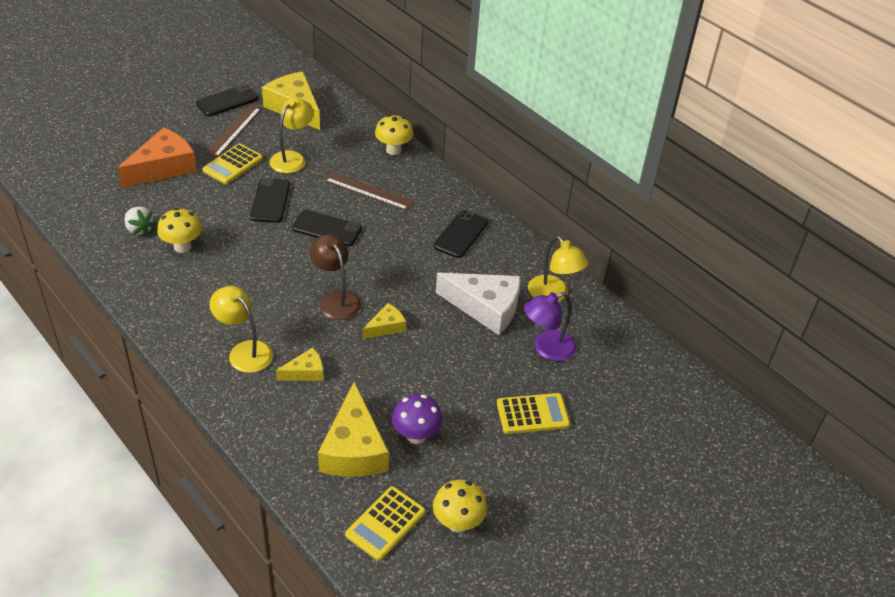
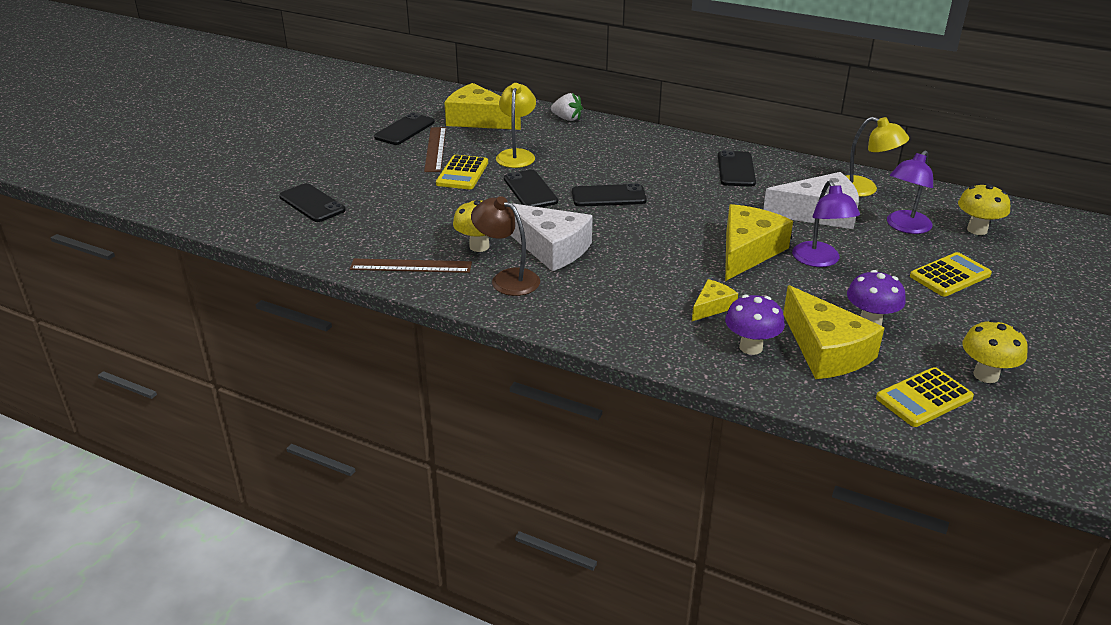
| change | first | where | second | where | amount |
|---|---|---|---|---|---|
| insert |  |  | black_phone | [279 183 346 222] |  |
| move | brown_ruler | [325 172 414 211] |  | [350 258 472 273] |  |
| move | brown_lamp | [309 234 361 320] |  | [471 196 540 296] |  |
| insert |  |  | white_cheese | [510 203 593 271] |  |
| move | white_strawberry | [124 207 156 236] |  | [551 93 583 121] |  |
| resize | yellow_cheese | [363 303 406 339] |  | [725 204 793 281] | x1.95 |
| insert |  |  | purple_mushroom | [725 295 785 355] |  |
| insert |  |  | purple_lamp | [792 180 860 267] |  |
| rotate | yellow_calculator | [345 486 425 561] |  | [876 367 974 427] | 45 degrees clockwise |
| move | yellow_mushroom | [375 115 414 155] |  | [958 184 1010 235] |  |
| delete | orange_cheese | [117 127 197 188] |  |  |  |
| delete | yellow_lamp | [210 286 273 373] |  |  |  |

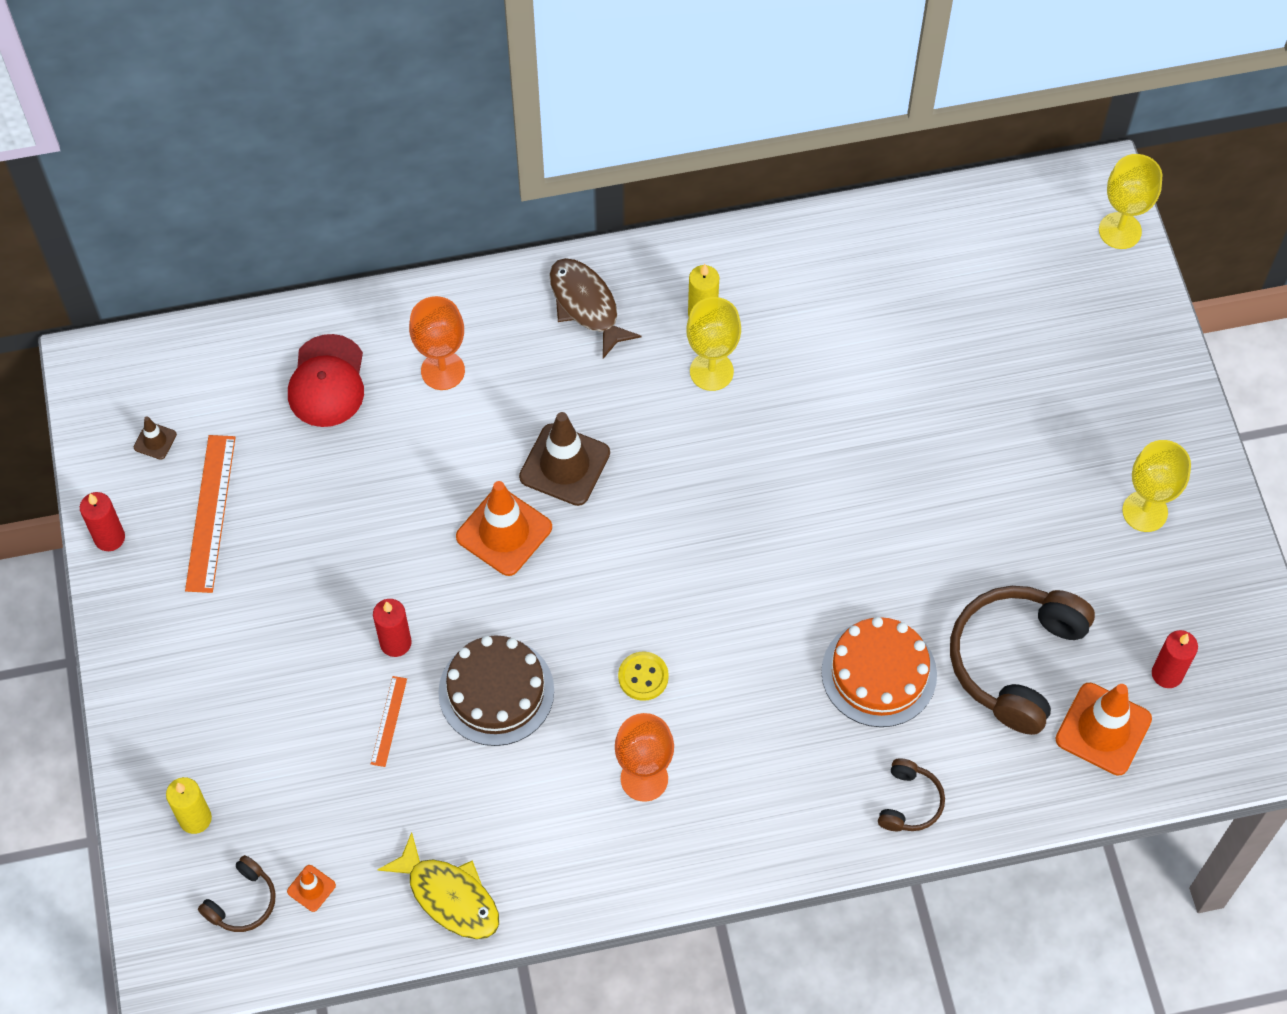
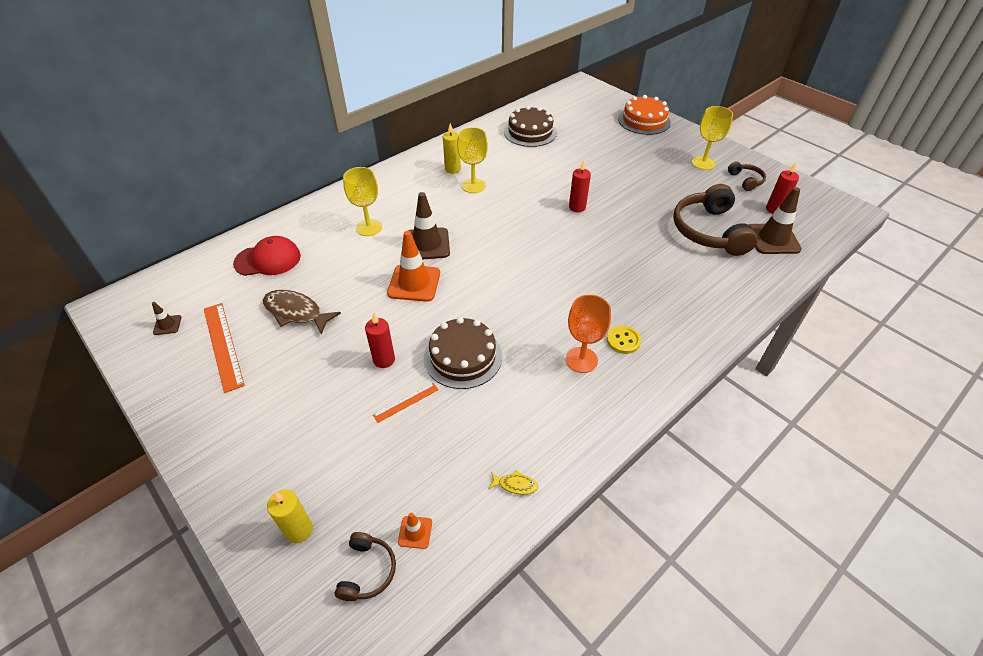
| change | first | where | second | where | amount |
|---|---|---|---|---|---|
| rotate | red_cap | [288 334 364 427] |  | [233 236 301 276] | 75 degrees counterclockwise |
| move | brown_fish | [549 258 642 359] |  | [263 290 341 335] |  |
| move | yellow_goblet | [1099 154 1162 249] |  | [343 167 382 236] |  |
| rotate | orange_ruler | [371 676 407 767] |  | [373 383 439 423] | 75 degrees clockwise |
| resize | yellow_fish | [377 832 499 939] |  | [488 470 538 495] | x0.47 |
| insert |  |  | brown_cake | [504 106 557 147] |  |
| move | red_candle | [80 492 125 551] |  | [569 160 591 212] |  |
| move | yellow_button | [618 651 669 701] |  | [607 326 641 354] |  |
| move | orange_cake | [821 617 937 727] |  | [618 95 671 135] |  |
| move | brown_headphones | [878 758 945 831] |  | [728 161 766 191] |  |
| recolor | orange_traffic_cone | [1055 683 1152 775] | brown_traffic_cone | [749 187 802 254] |  |
| delete | orange_goblet | [409 296 465 390] |  |  |  |

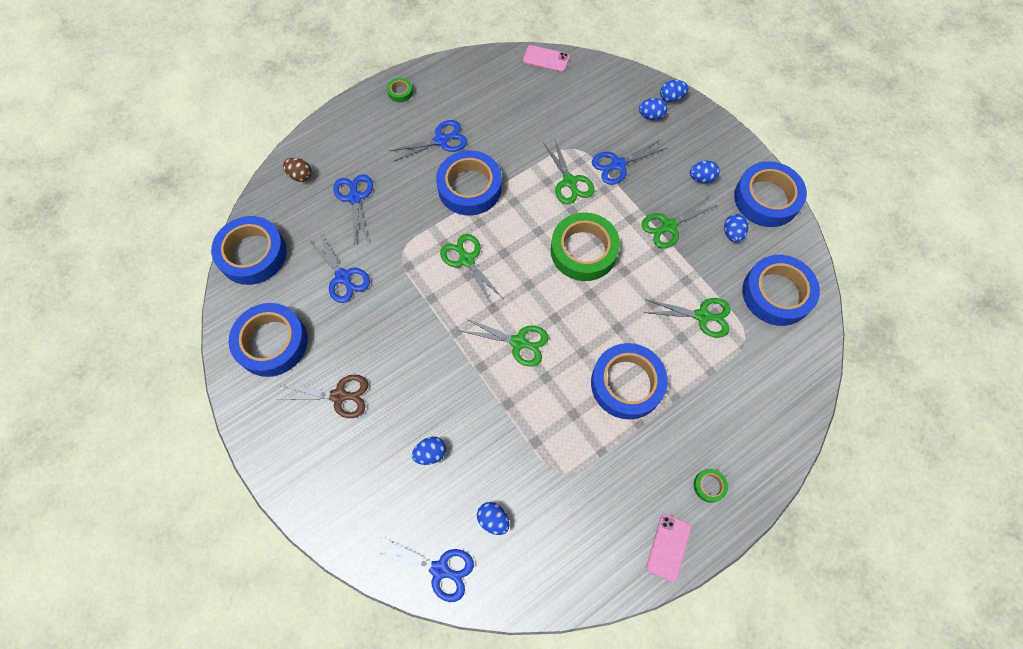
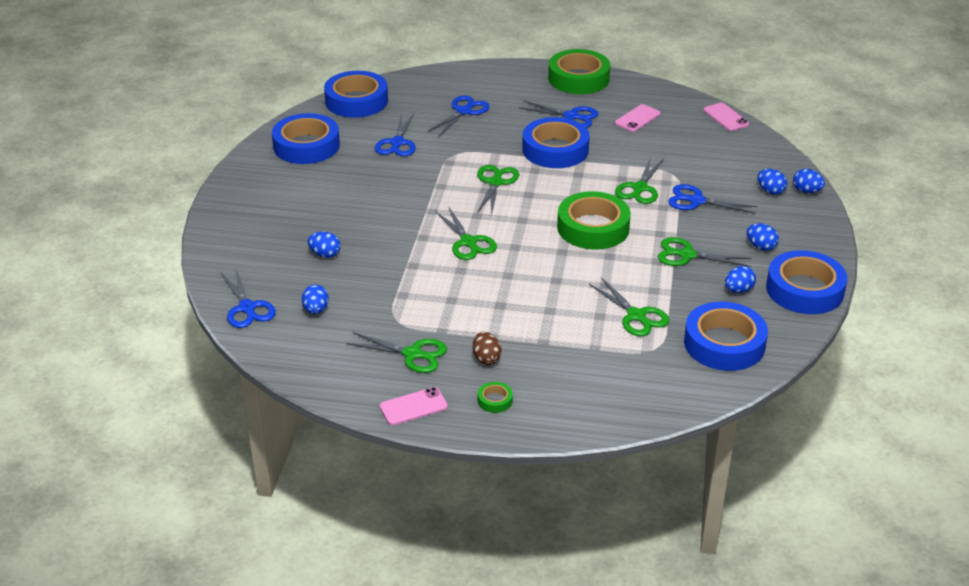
| change | first | where | second | where | amount |
|---|---|---|---|---|---|
| insert |  |  | green_scissors | [346 332 447 373] |  |
| move | brown_egg | [283 158 312 182] |  | [472 332 502 365] |  |
| resize | green_tape | [387 78 413 102] |  | [548 49 610 94] | x2.41 |
| insert |  |  | pink_phone | [615 104 661 132] |  |
| delete | brown_scissors | [278 374 368 418] |  |  |  |
| delete | blue_tape | [591 343 668 420] |  |  |  |

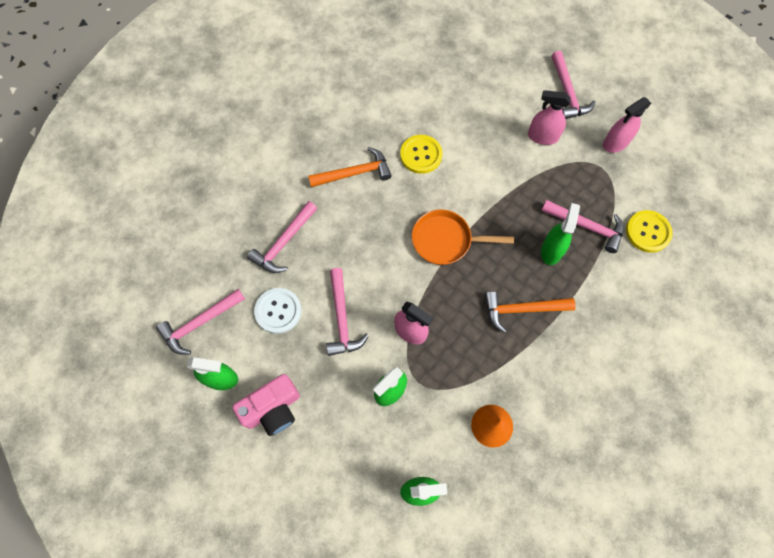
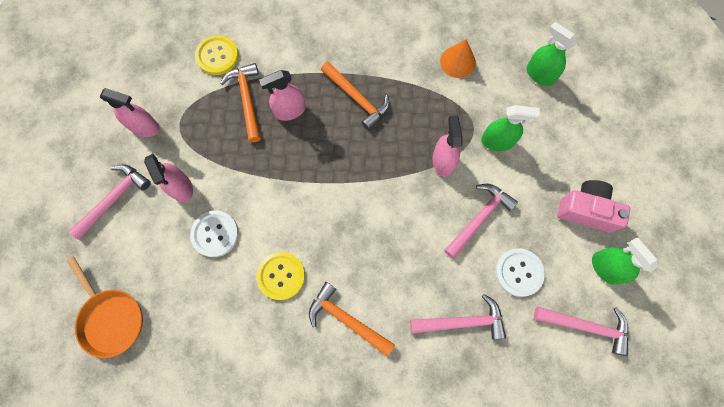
| change | first | where | second | where | amount |
|---|---|---|---|---|---|
| move | orange_pan | [412 210 514 265] |  | [66 256 143 358] |  |
| insert |  |  | white_button | [190 210 238 257] |  |
| recolor | pink_hammer | [541 200 624 253] | orange_hammer | [220 63 261 142] |  |
| recolor | green_spray_bottle | [541 203 580 265] | pink_spray_bottle | [259 70 306 121] |  |

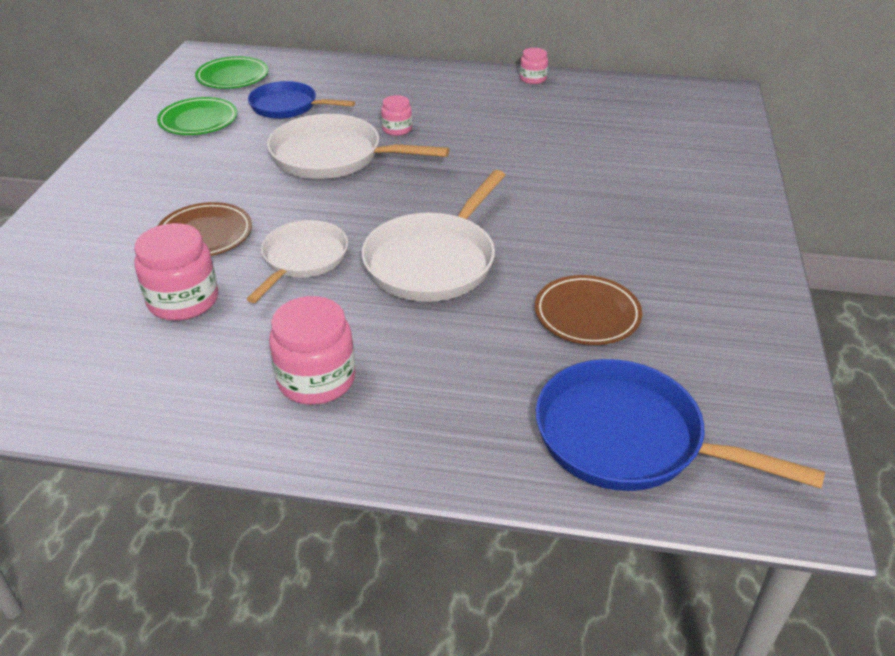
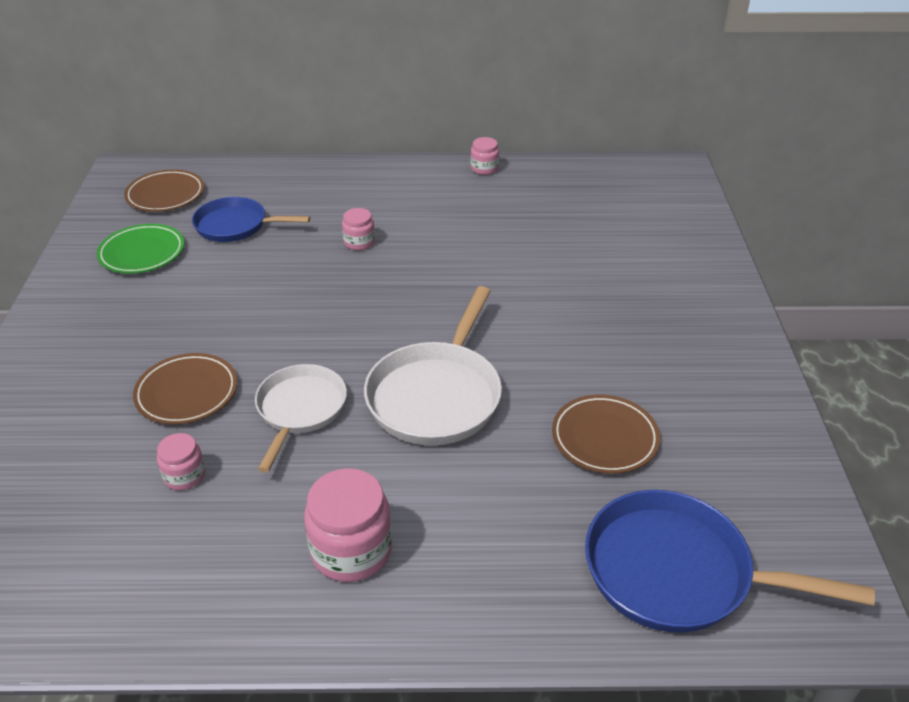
| change | first | where | second | where | amount |
|---|---|---|---|---|---|
| recolor | green_plate | [195 56 268 89] | brown_plate | [124 170 204 212] |  |
| resize | pink_jar | [134 223 218 321] |  | [157 433 206 490] | x0.55 |
| delete | white_pan | [267 114 449 179] |  |  |  |

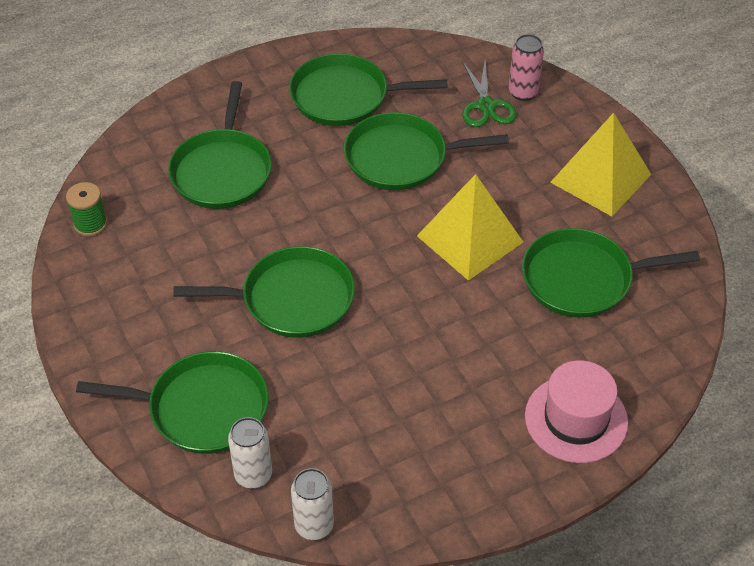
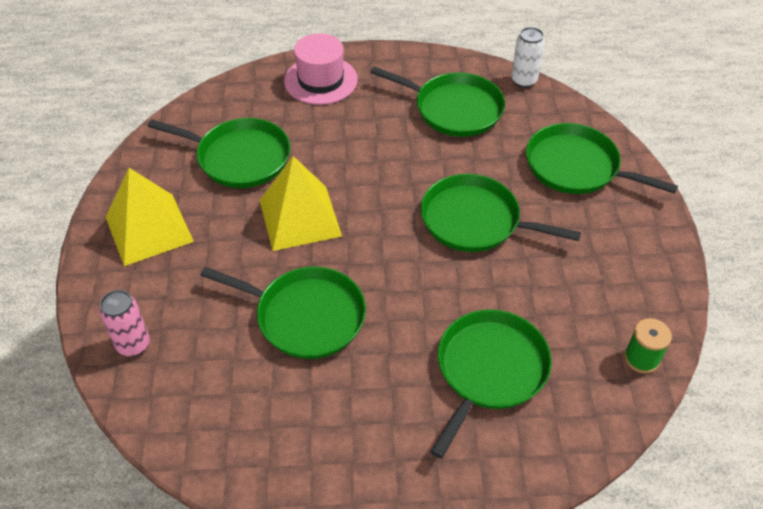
| change | first | where | second | where | amount |
|---|---|---|---|---|---|
| move | green_pan | [289 53 447 126] |  | [370 66 505 137] |  |
| delete | white_can | [228 417 272 489] |  |  |  |
| delete | green_scissors | [462 61 517 127] |  |  |  |

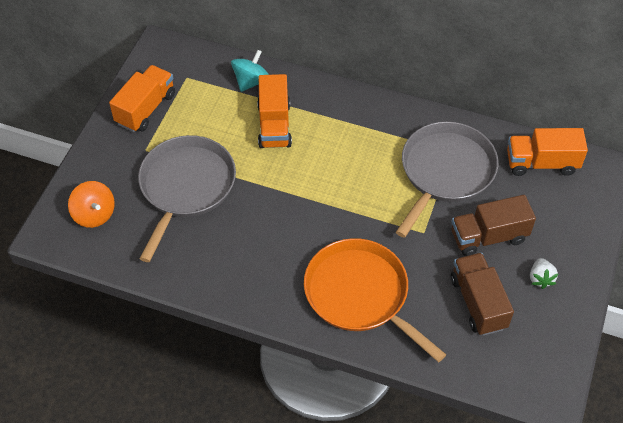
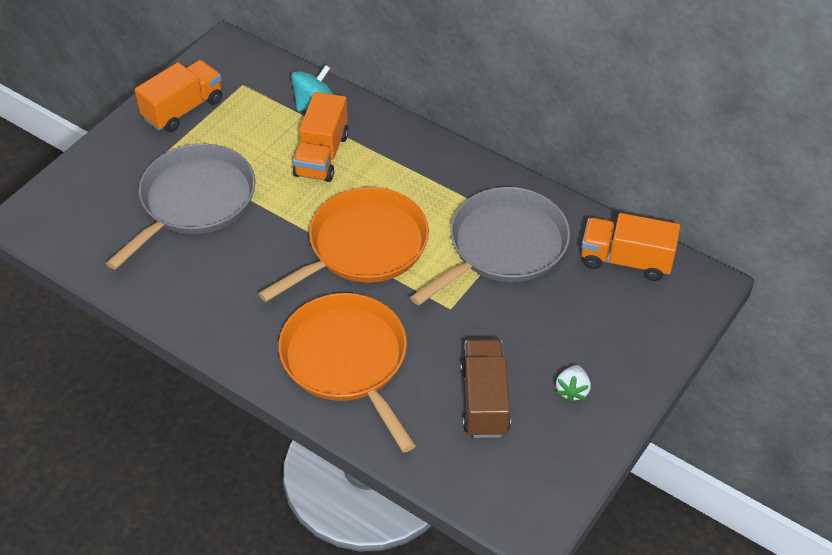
| change | first | where | second | where | amount |
|---|---|---|---|---|---|
| insert |  |  | orange_pan | [258 187 429 302] |  |
| delete | orange_spinning_top | [68 181 115 228] |  |  |  |
| delete | brown_truck | [451 195 536 256] |  |  |  |

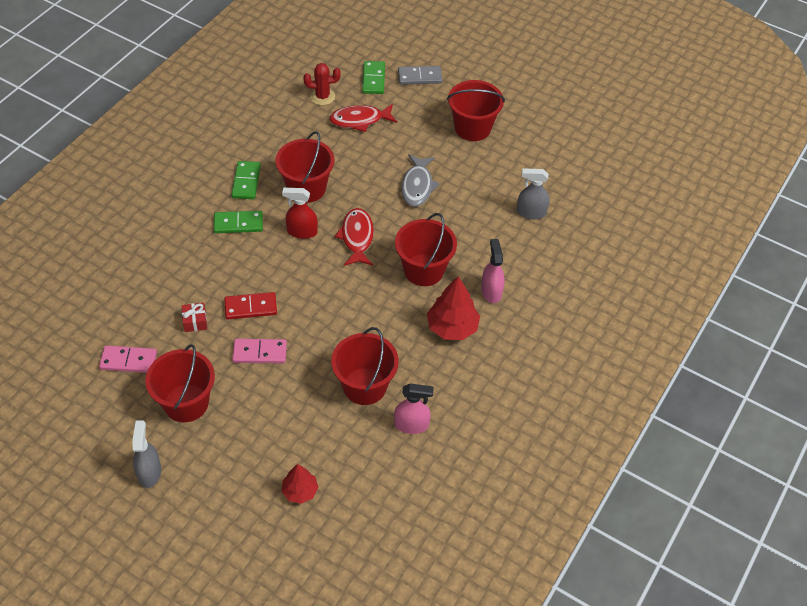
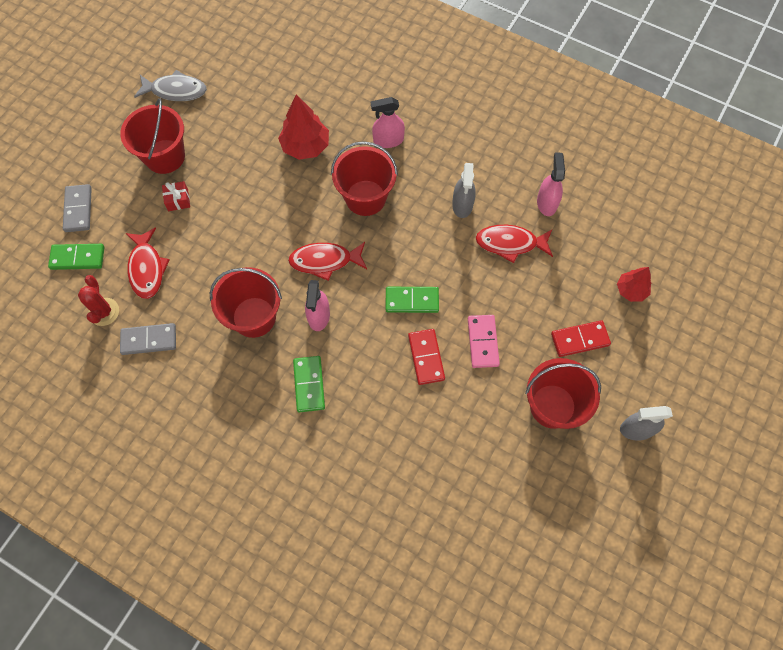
| change | first | where | second | where | amount |
|---|---|---|---|---|---|
| insert |  |  | grey_domino | [120 323 176 355] |  |
| move | grey_fish | [401 154 440 207] |  | [134 70 207 101] |  |
| move | red_gift | [182 303 207 332] |  | [162 181 190 211] |  |
| move | red_tree | [427 276 480 340] |  | [278 94 329 160] |  |
| recolor | red_spray_bottle | [282 188 318 239] | pink_spray_bottle | [305 280 330 331] |  |
| move | green_domino | [231 161 261 199] |  | [386 287 439 313] |  |
| move | grey_spray_bottle | [517 168 550 219] |  | [452 163 476 218] |  |
| replace | red_bucket | [331 327 399 405] | red_fish | [476 225 553 263] |  |
| insert |  |  | red_domino | [551 320 611 357] |  |
| delete | pink_domino | [99 345 157 373] |  |  |  |

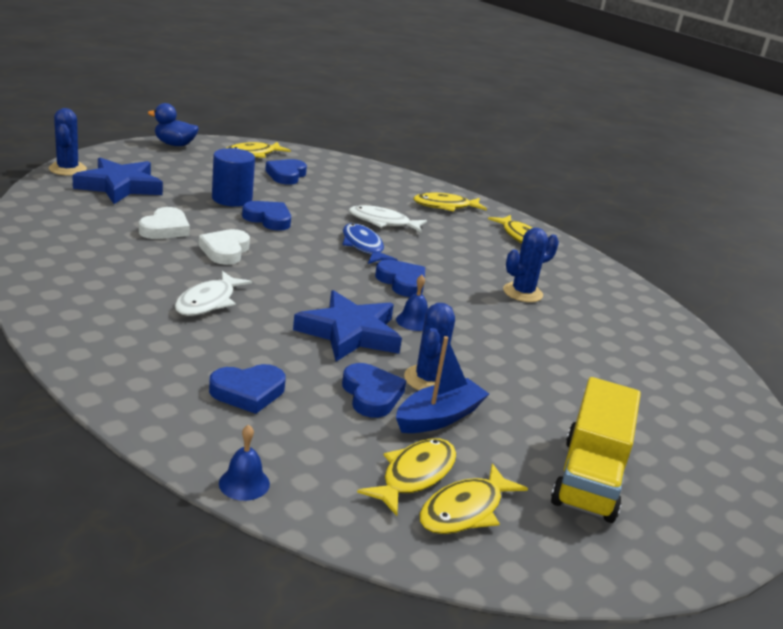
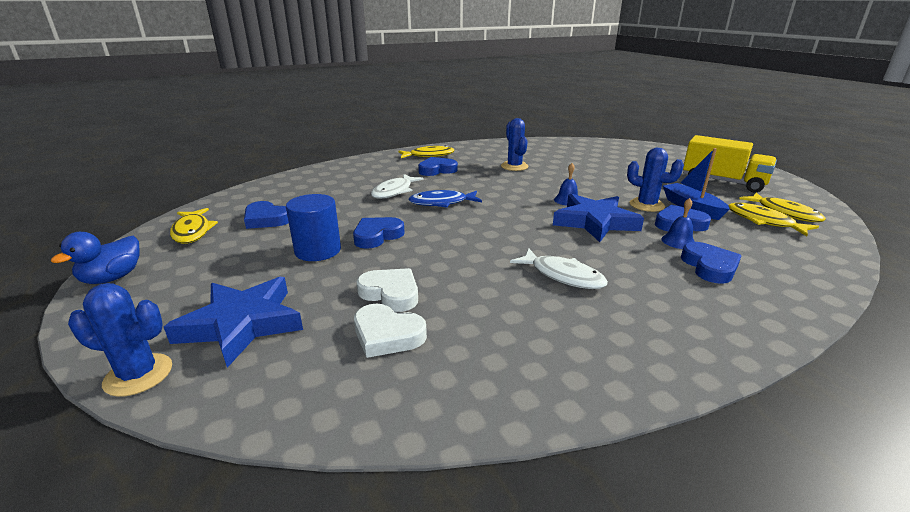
| change | first | where | second | where | amount |
|---|---|---|---|---|---|
| move | white_heart | [199 229 250 265] |  | [354 304 427 358] |  |
| move | blue_heart | [375 259 425 297] |  | [418 157 458 176] |  |
| move | blue_bell | [219 425 270 501] |  | [661 198 695 249] |  |
| delete | yellow_fish | [413 193 487 212] |  |  |  |

